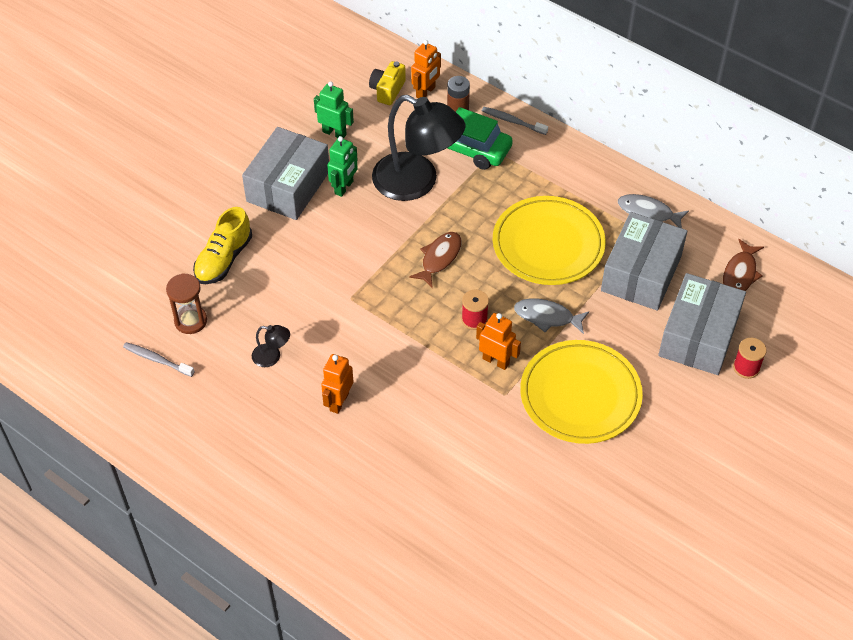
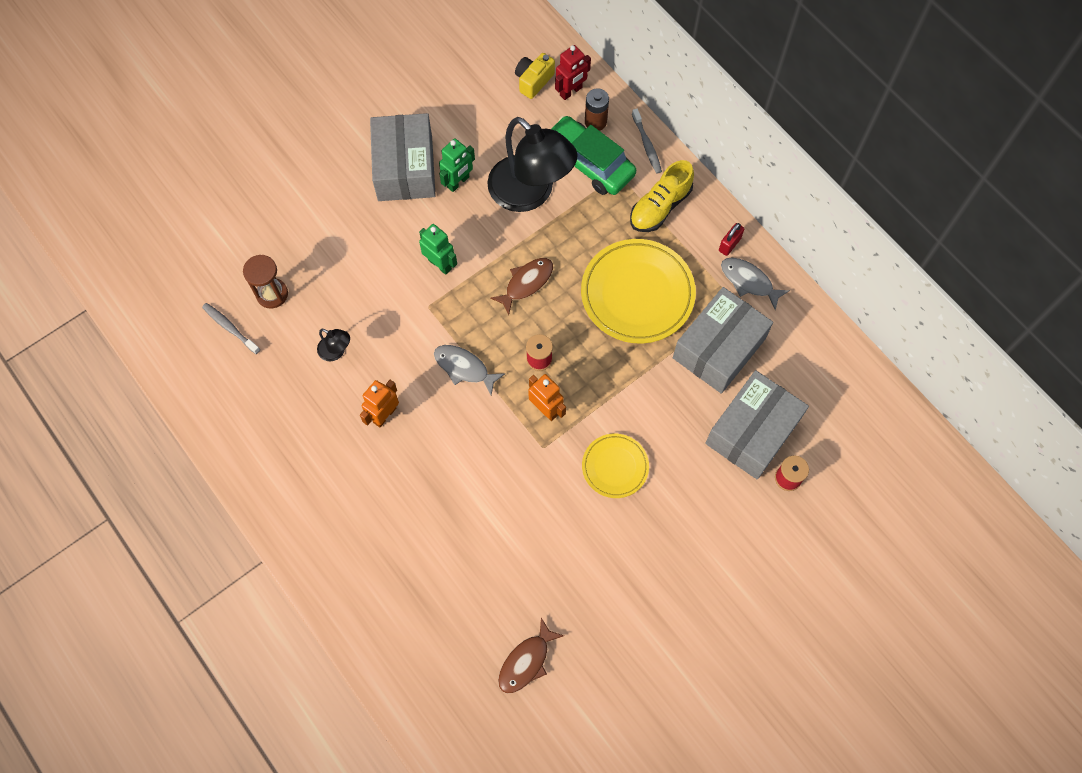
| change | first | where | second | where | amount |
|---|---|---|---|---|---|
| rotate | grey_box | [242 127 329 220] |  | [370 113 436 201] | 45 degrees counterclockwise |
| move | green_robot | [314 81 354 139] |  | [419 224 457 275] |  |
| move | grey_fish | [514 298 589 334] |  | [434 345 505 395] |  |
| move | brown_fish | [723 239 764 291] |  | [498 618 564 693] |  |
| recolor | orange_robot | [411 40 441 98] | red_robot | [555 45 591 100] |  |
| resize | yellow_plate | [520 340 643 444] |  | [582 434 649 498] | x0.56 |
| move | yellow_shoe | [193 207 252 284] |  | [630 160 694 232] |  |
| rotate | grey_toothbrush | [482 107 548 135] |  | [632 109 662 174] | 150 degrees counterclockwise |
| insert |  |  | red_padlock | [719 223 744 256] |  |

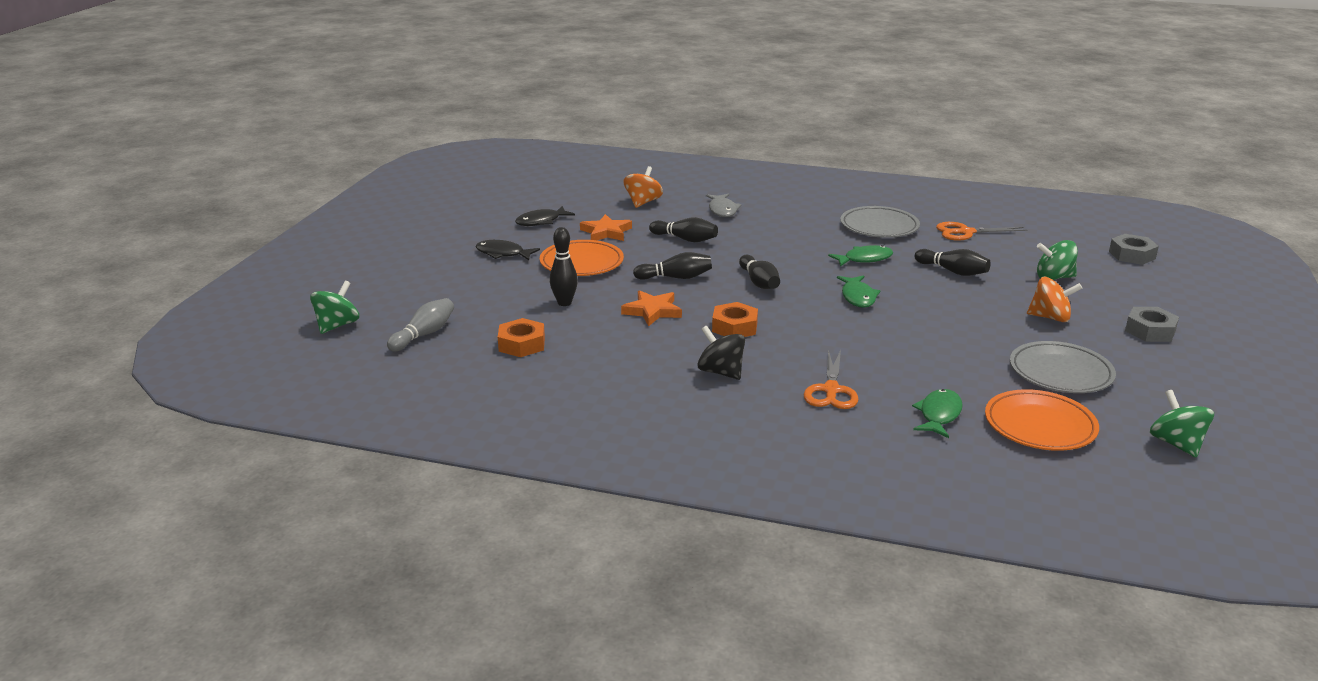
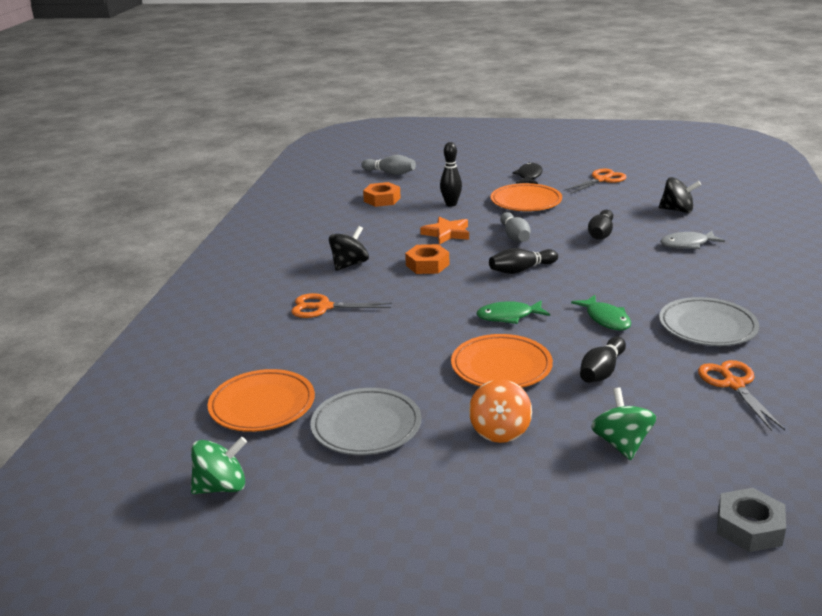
| change | first | where | second | where | amount |
|---|---|---|---|---|---|
| insert |  |  | orange_plate | [451 334 553 388] |  |
| recolor | black_bowling_pin | [633 252 712 280] | grey_bowling_pin | [500 212 530 242] |  |
| replace | black_fish | [515 206 575 226] | orange_scissors | [563 169 627 194] |  |
| recolor | orange_spinning_top | [623 166 663 208] | black_spinning_top | [659 177 701 213] |  |
| delete | green_spinning_top | [310 281 359 334] |  |  |  |
| delete | orange_star | [580 214 632 241] |  |  |  |
| delete | green_fish | [912 389 963 438] |  |  |  |
| delete | grey_nut | [1125 307 1179 342] |  |  |  |

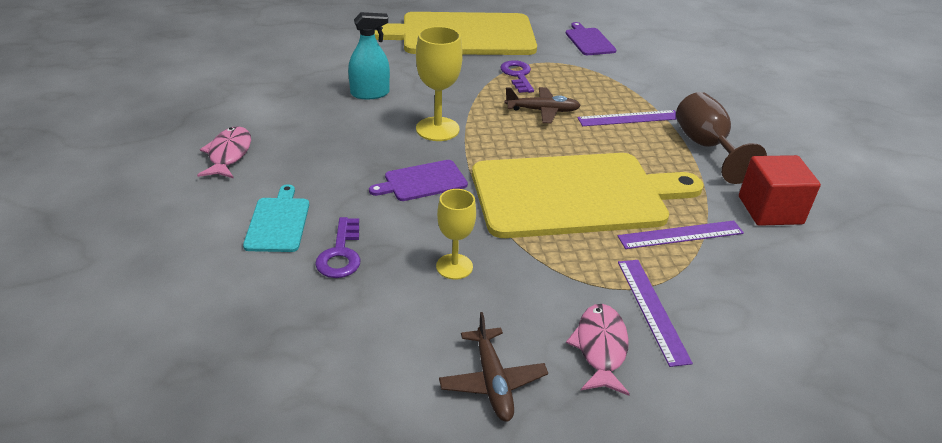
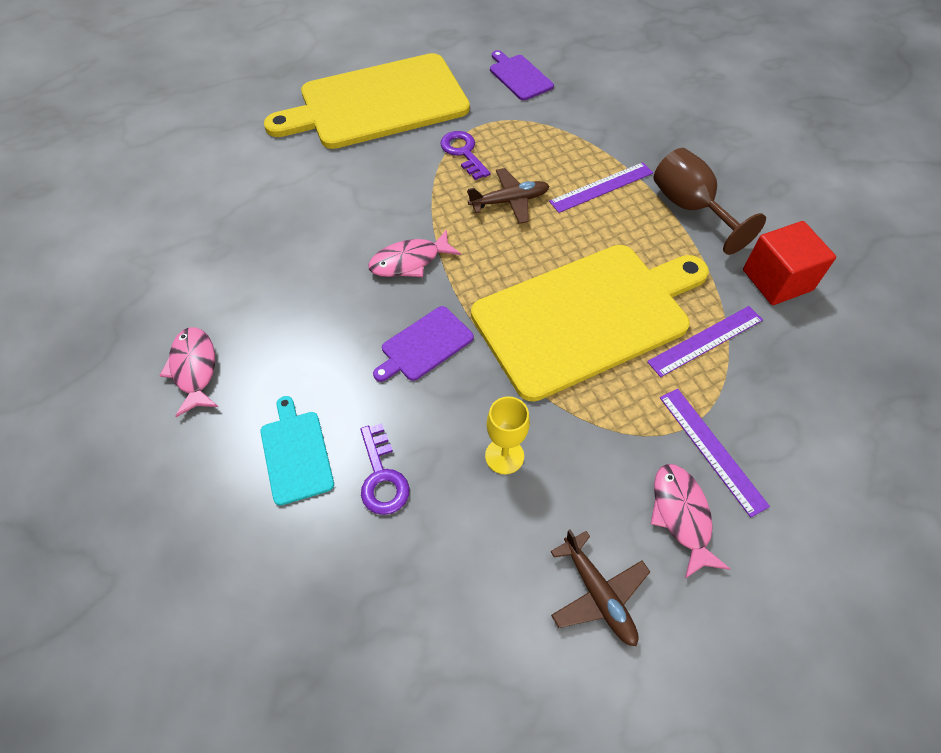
| change | first | where | second | where | amount |
|---|---|---|---|---|---|
| replace | yellow_goblet | [416 26 463 141] | pink_fish | [368 229 461 277] |  |
| delete | turquoise_spray_bottle | [348 12 390 99] |  |  |  |

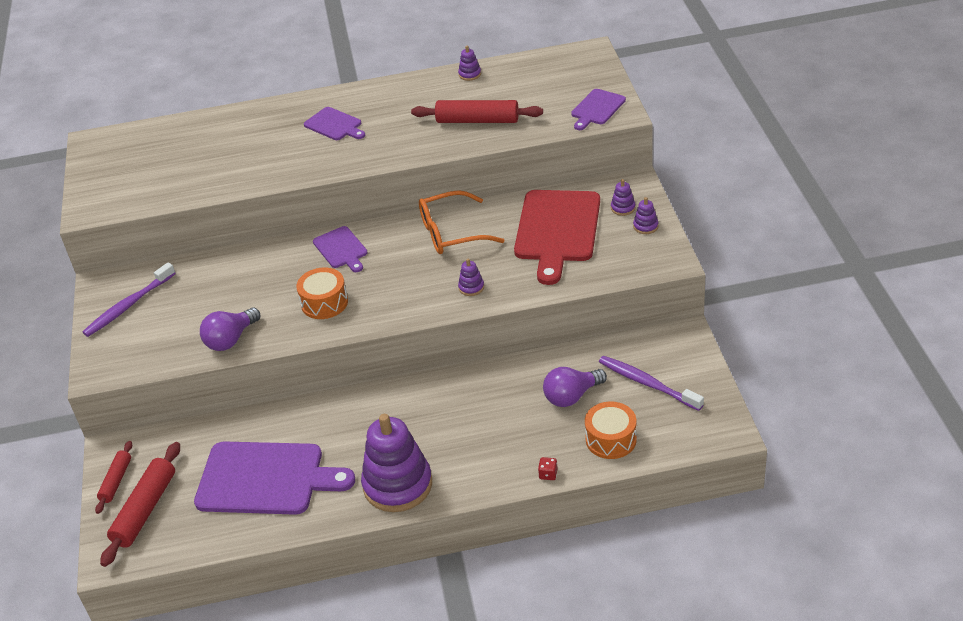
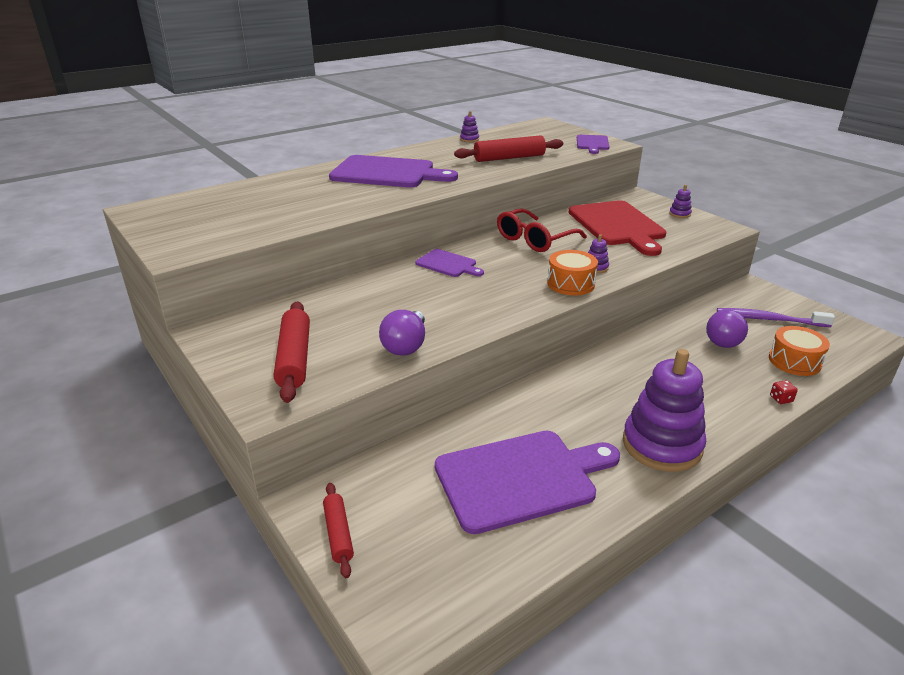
| change | first | where | second | where | amount |
|---|---|---|---|---|---|
| move | red_rolling_pin | [100 442 180 567] |  | [274 301 310 403] |  |
| resize | purple_cutting_board | [304 107 365 140] |  | [329 155 458 188] | x1.95 |
| recolor | orange_glasses | [419 190 504 254] | red_glasses | [497 208 587 252] |  |
| move | orange_drum | [296 267 348 319] |  | [547 250 598 295] |  |
| delete | purple_toothbrush | [82 262 176 337] |  |  |  |
| delete | purple_stacking_toy | [611 179 636 216] |  |  |  |

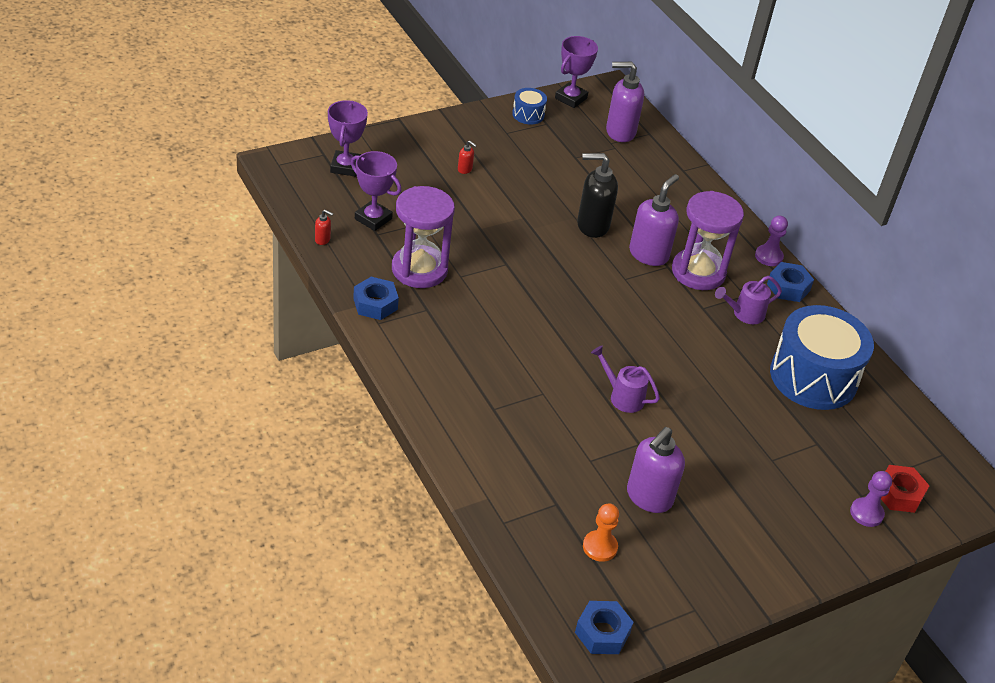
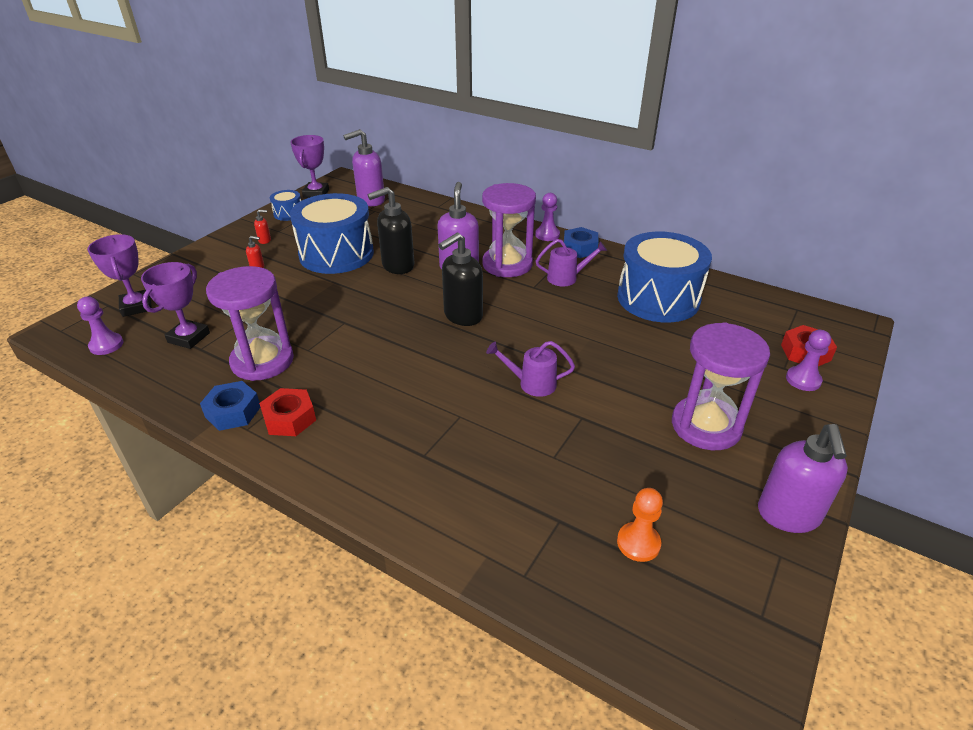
| change | first | where | second | where | amount |
|---|---|---|---|---|---|
| insert |  |  | purple_pawn | [77 296 123 355] |  |
| rotate | purple_trophy | [351 151 401 231] |  | [141 262 210 349] | 75 degrees counterclockwise |
| move | red_soap_dispenser | [315 210 333 245] |  | [254 210 271 244] |  |
| insert |  |  | red_nut | [259 388 316 436] |  |
| insert |  |  | blue_drum | [290 193 374 274] |  |
| insert |  |  | black_soap_dispenser | [439 233 483 326] |  |
| rotate | purple_watering_can | [715 276 782 324] |  | [536 239 607 286] | 135 degrees counterclockwise |
| insert |  |  | purple_hourglass | [672 322 770 450] |  |
| move | purple_soap_dispenser | [627 427 685 513] |  | [758 424 848 533] |  |
| delete | blue_nut | [575 601 634 654] |  |  |  |

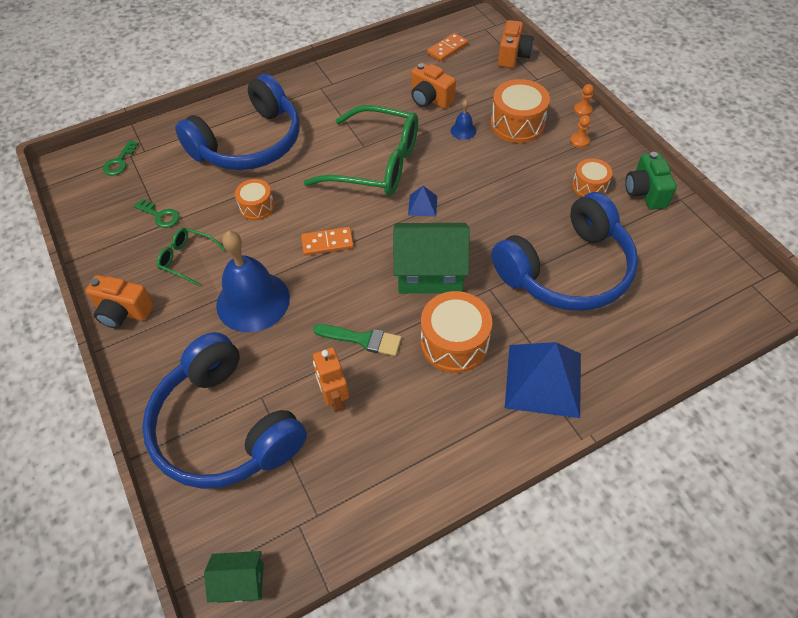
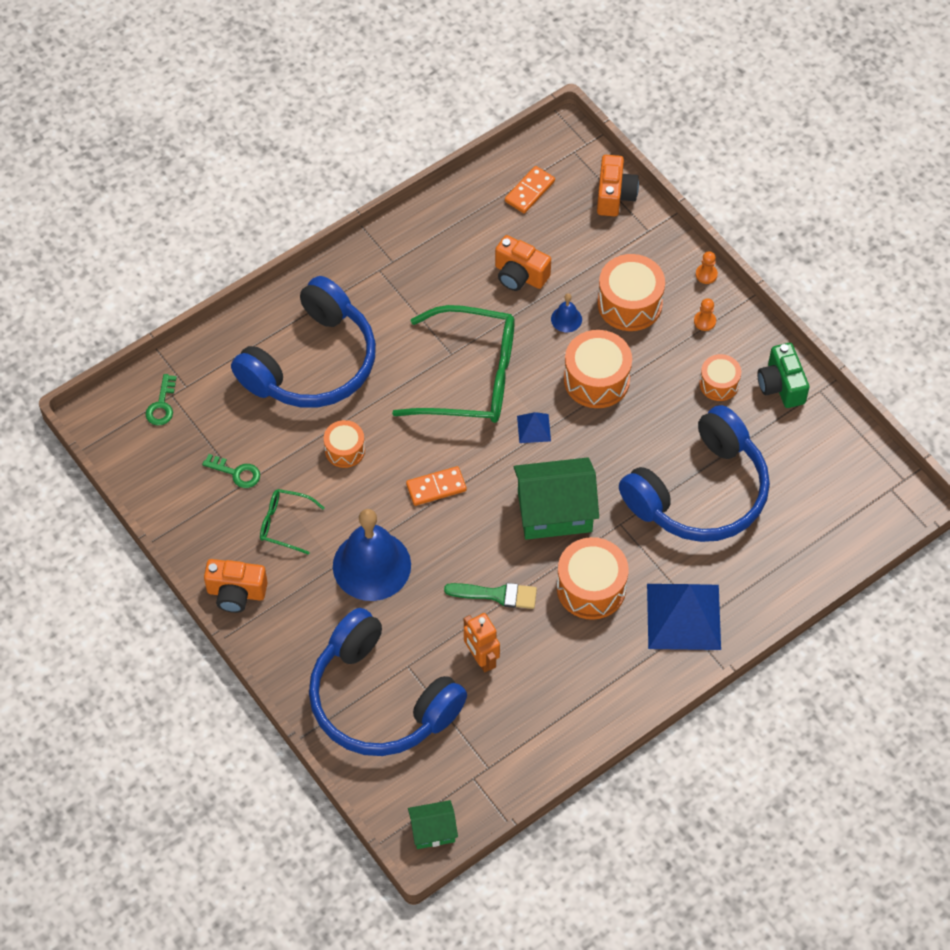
| change | first | where | second | where | amount |
|---|---|---|---|---|---|
| insert |  |  | orange_drum | [564 330 632 408] |  |

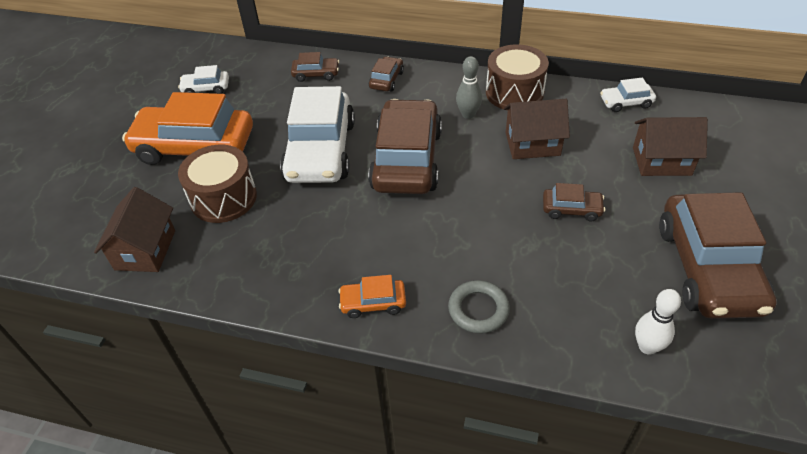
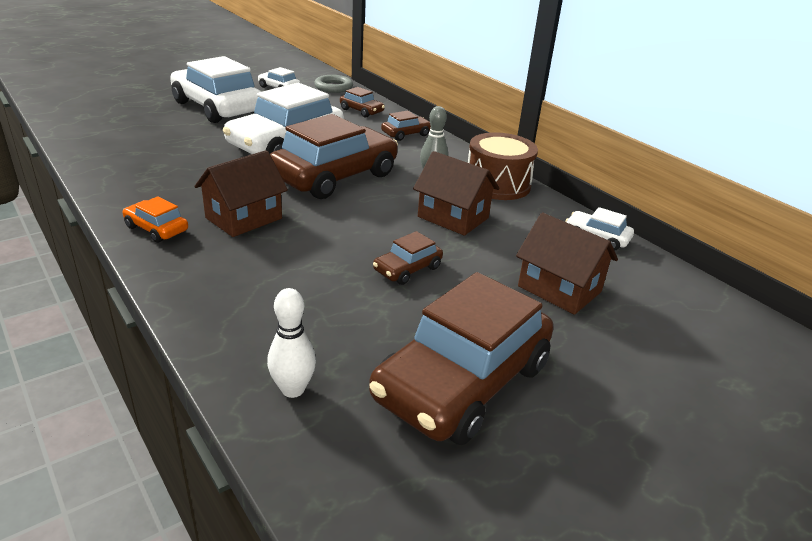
| change | first | where | second | where | amount |
|---|---|---|---|---|---|
| recolor | orange_car | [122 92 253 165] | white_car | [170 56 261 123] |  |
| move | brown_house | [94 187 175 272] |  | [194 150 288 237] |  |
| move | grey_ring | [448 280 510 334] |  | [314 75 353 93] |  |
| rotate | brown_car | [543 183 605 221] |  | [373 231 443 285] | 90 degrees clockwise |
| delete | brown_drum | [178 145 257 223] |  |  |  |

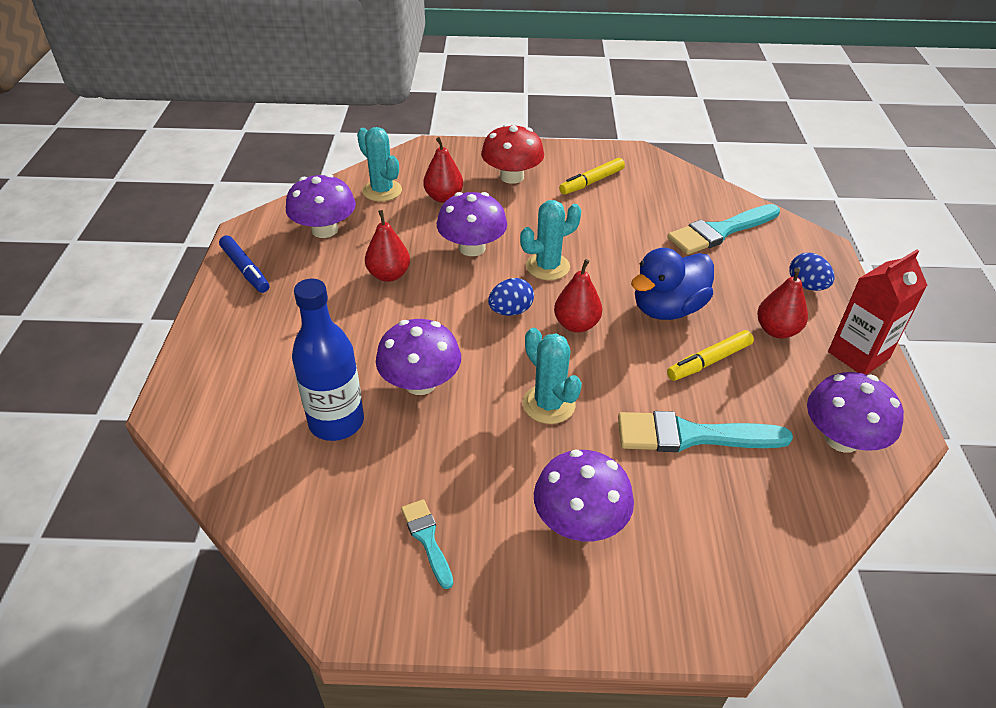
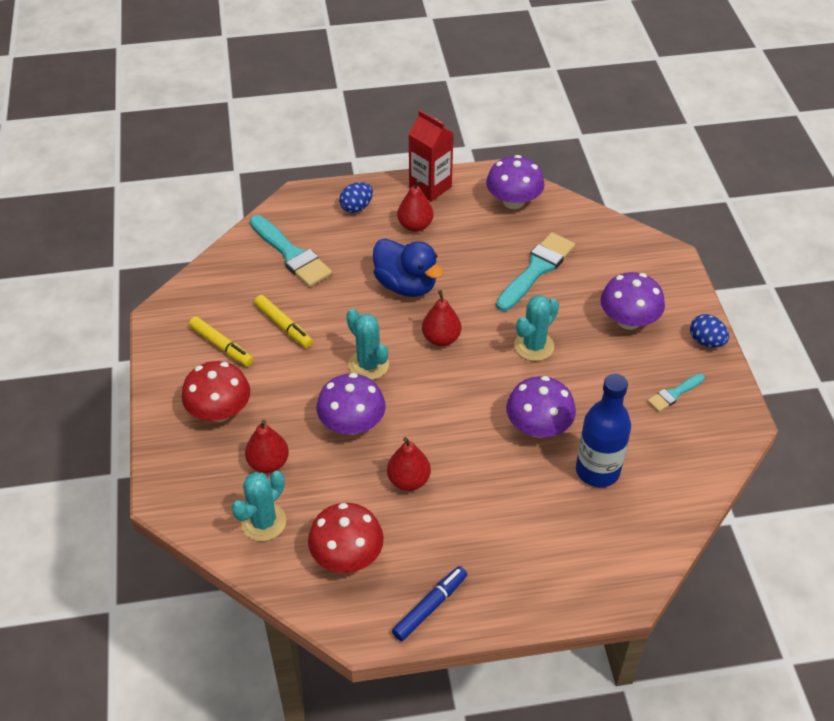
| change | first | where | second | where | amount |
|---|---|---|---|---|---|
| move | yellow_marker | [667 330 754 381] |  | [254 295 313 348] |  |
| recolor | purple_mushroom | [286 174 356 238] | red_mushroom | [308 503 384 573] |  |
| rotate | turquoise_brush | [618 411 793 452] |  | [496 232 575 311] | 135 degrees counterclockwise |
| move | blue_egg | [488 278 534 316] |  | [690 314 729 348] |  |

